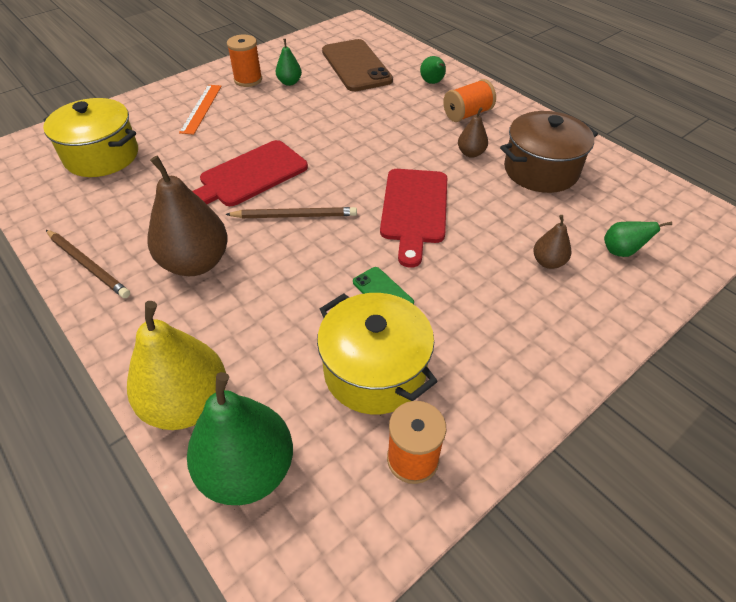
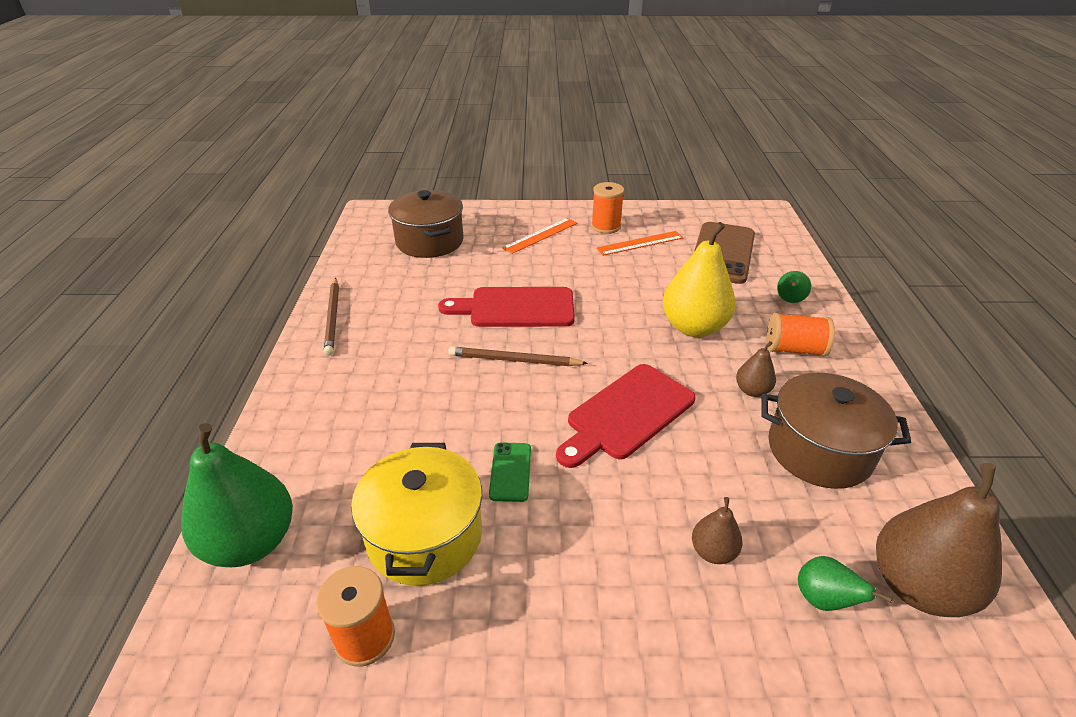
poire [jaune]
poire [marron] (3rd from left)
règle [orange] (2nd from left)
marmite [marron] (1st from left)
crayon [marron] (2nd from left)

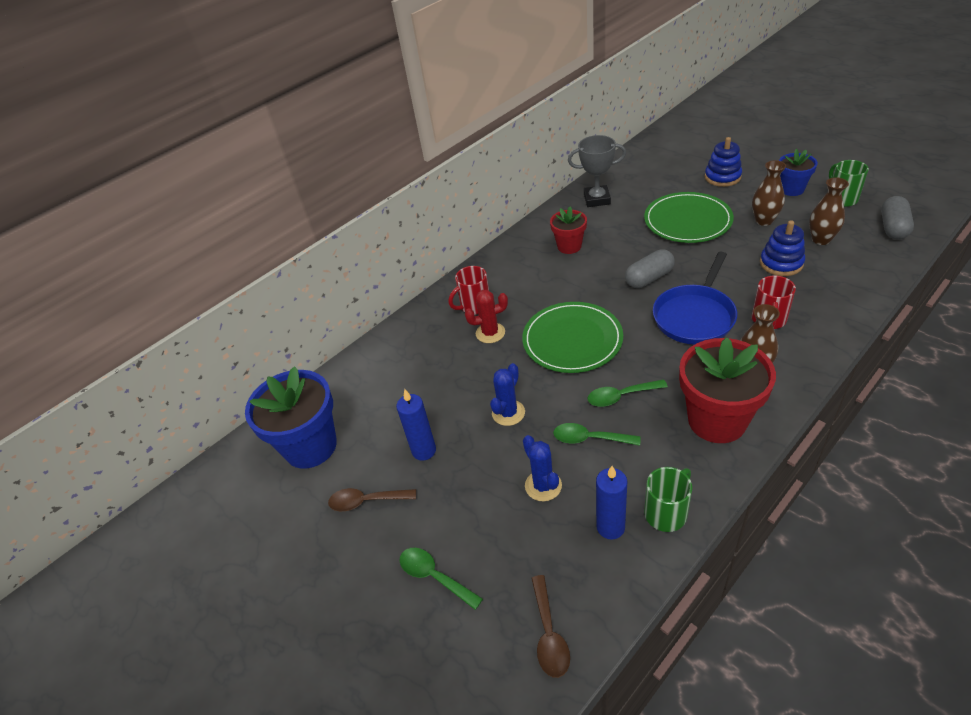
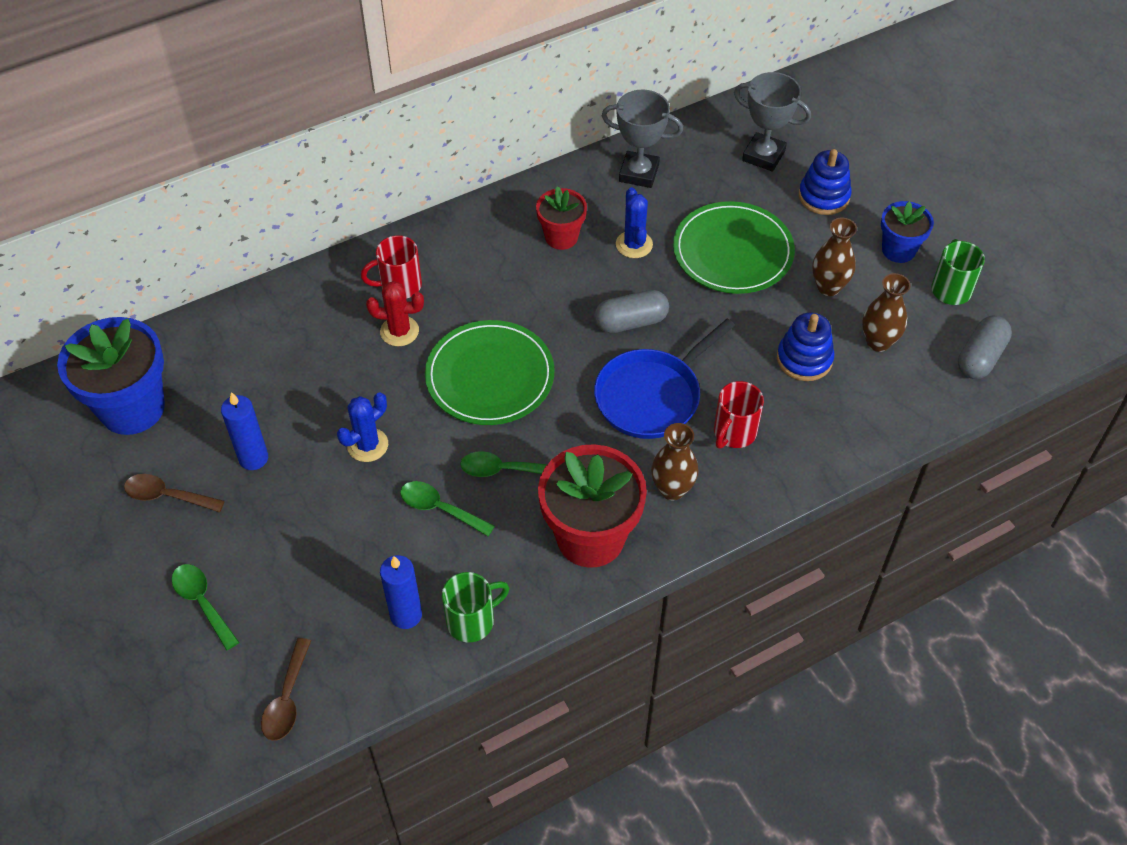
trophée [gris] (2nd from left)
cactus [bleu] (2nd from left)

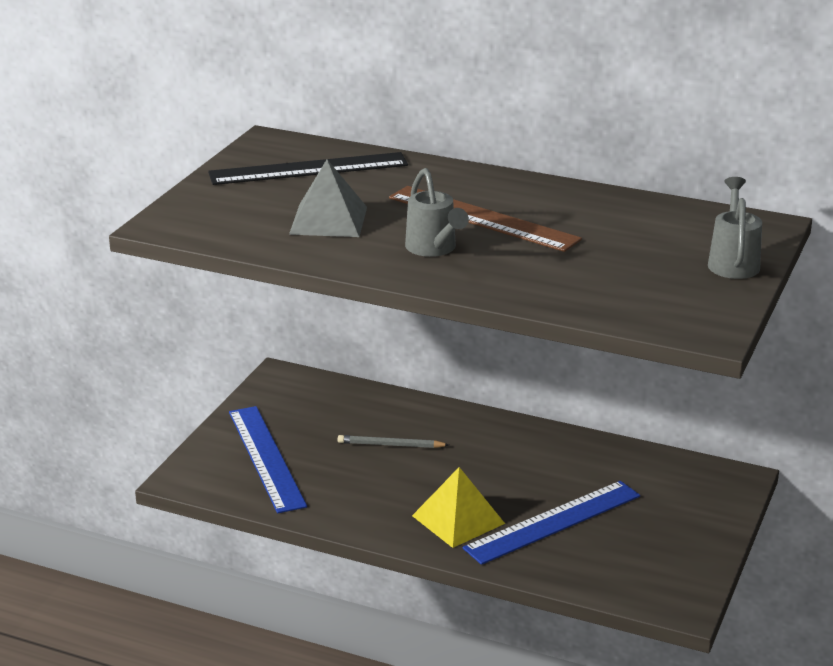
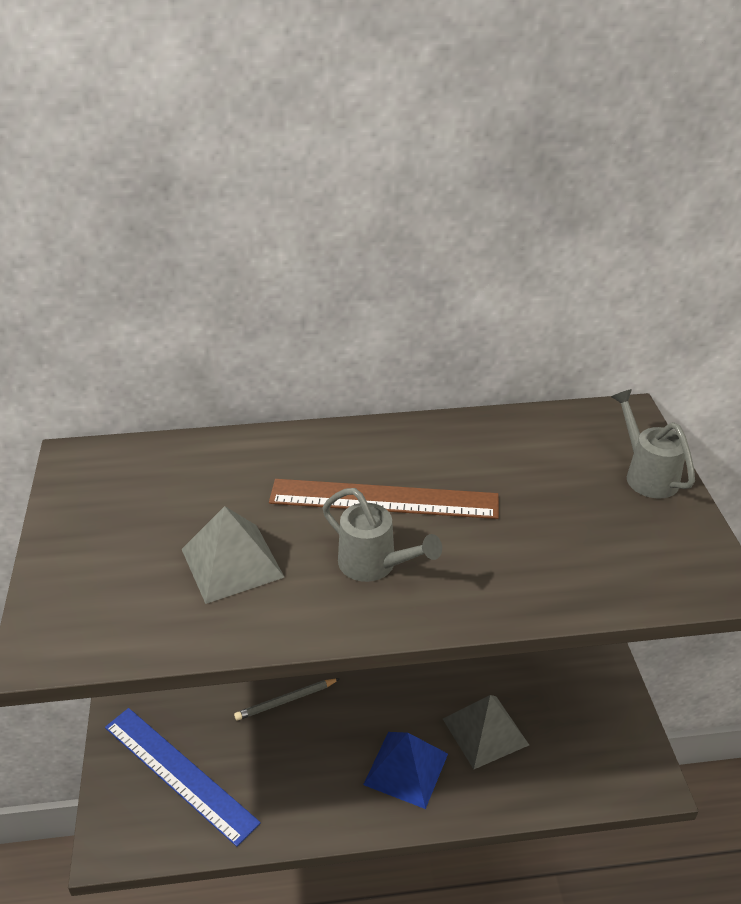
règle [noir]
pyramide [gris] (2nd from left)
pyramide [bleu]

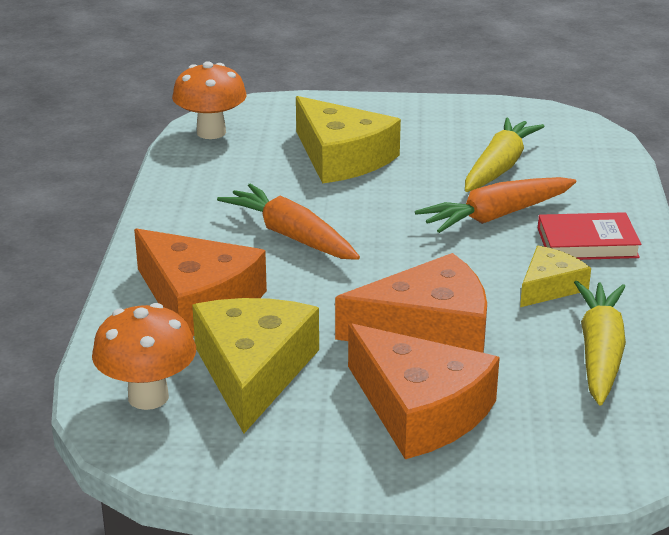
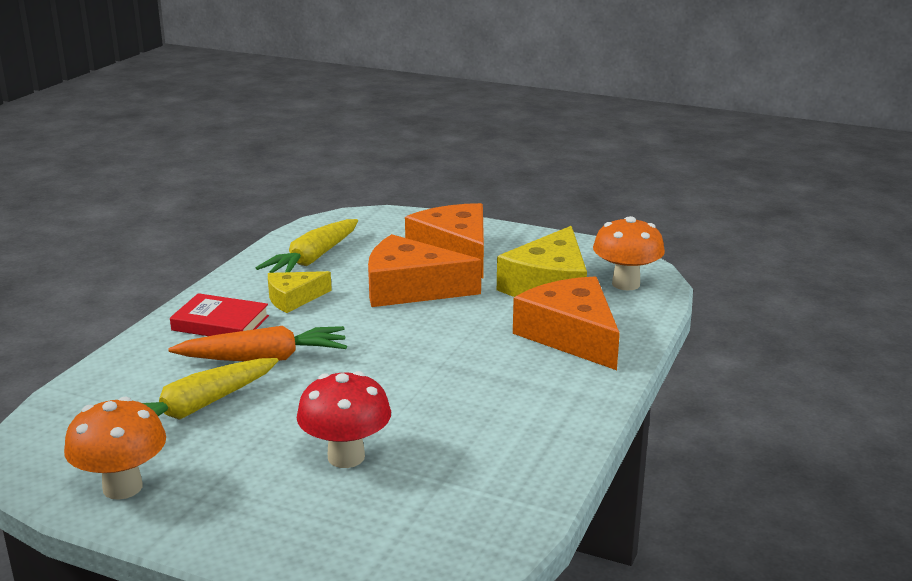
carotte [orange] (1st from left in the first image)
champignon [orange] (1st from left)
champignon [rouge]

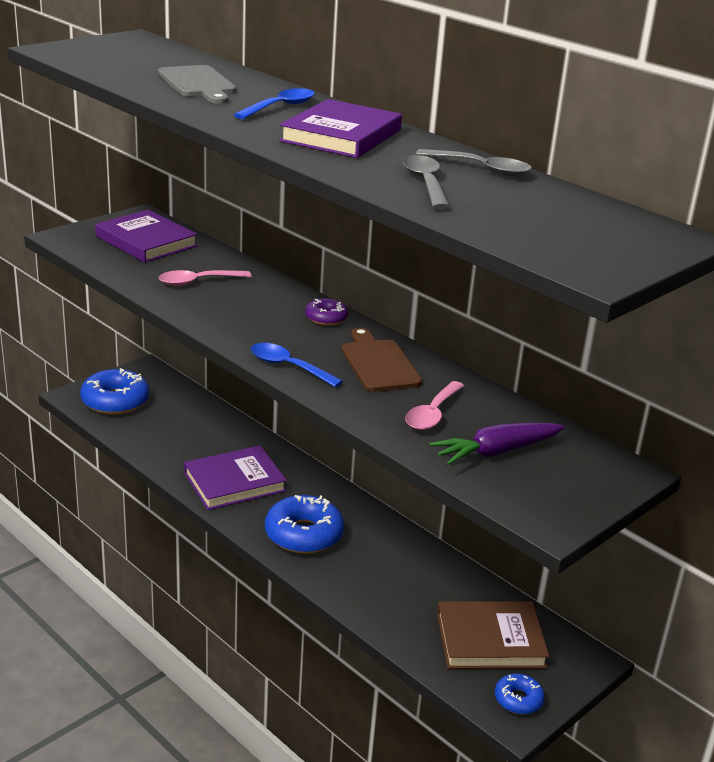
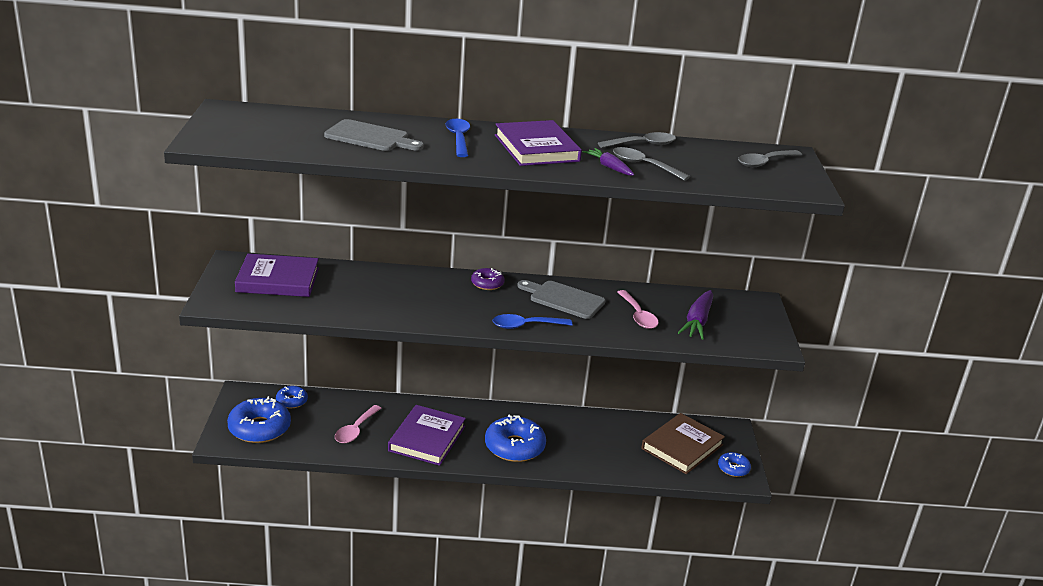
beignet [bleu] (2nd from left)
carotte [violet] (1st from left)
cuillère [gris] (3rd from left)
cuillère [rose] (1st from left)
planche à découper [gris] (2nd from left)

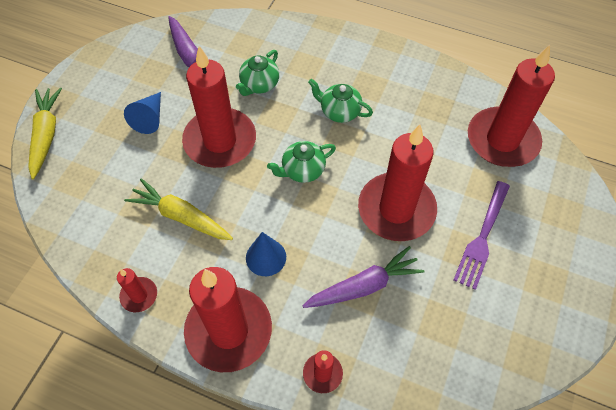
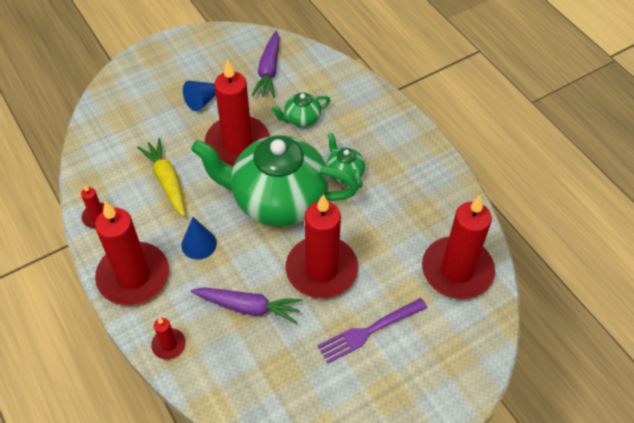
carotte [jaune] (1st from left in the first image)
théière [vert] (1st from left)

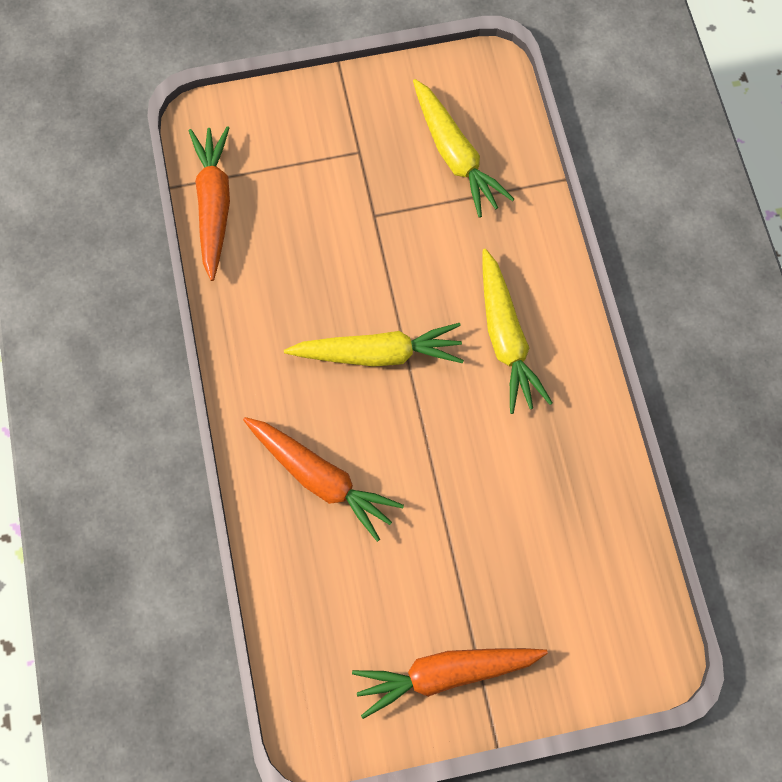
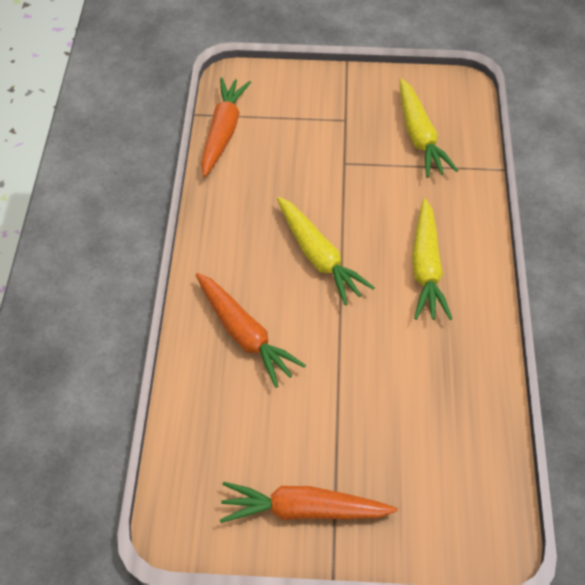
carotte [jaune] (1st from left)

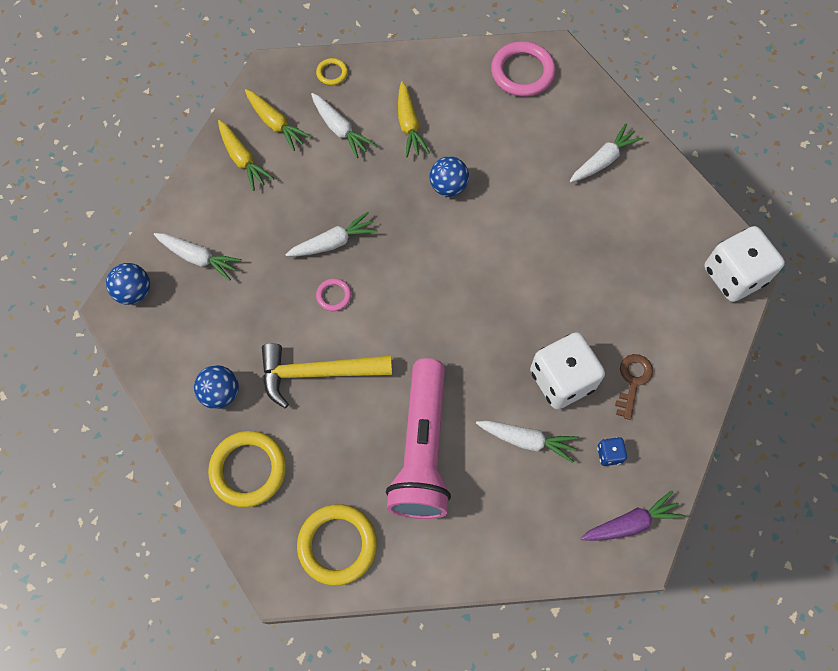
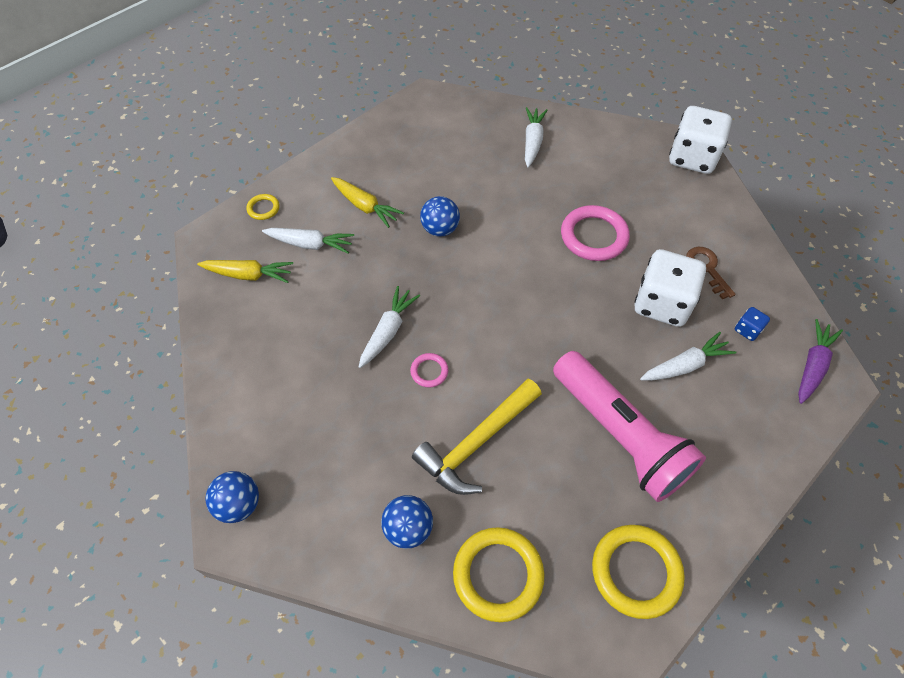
carotte [blanc] (1st from left in the first image)
carotte [jaune] (1st from left in the first image)
anneau [rose] (2nd from left)

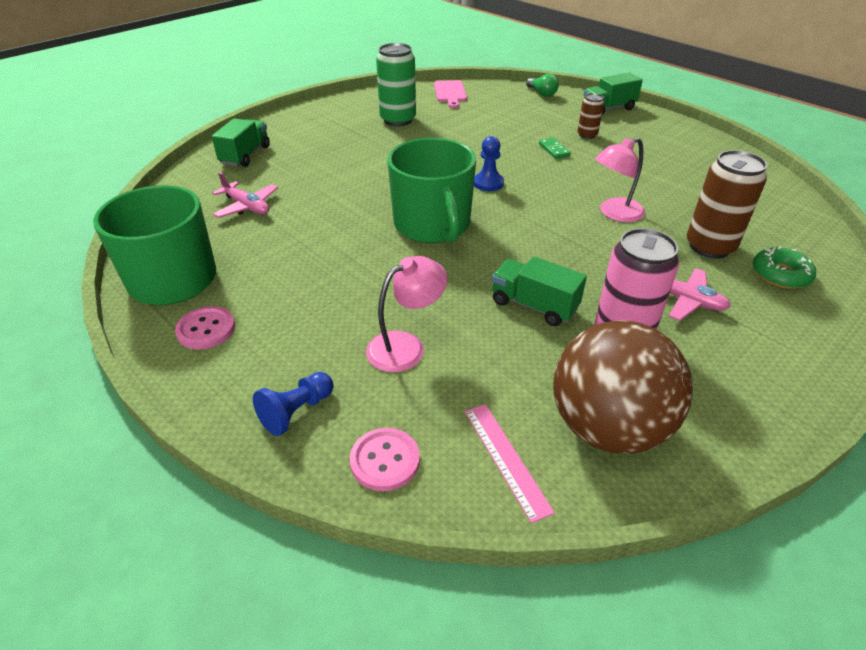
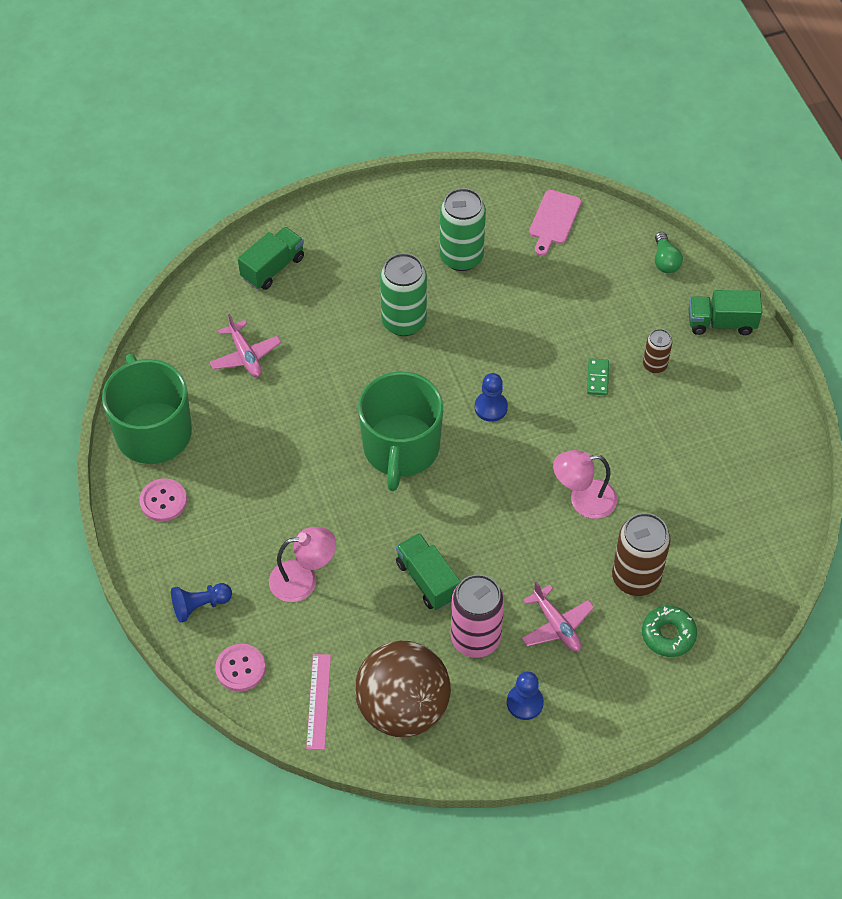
canette [vert] (1st from left)
pion [bleu] (3rd from left)

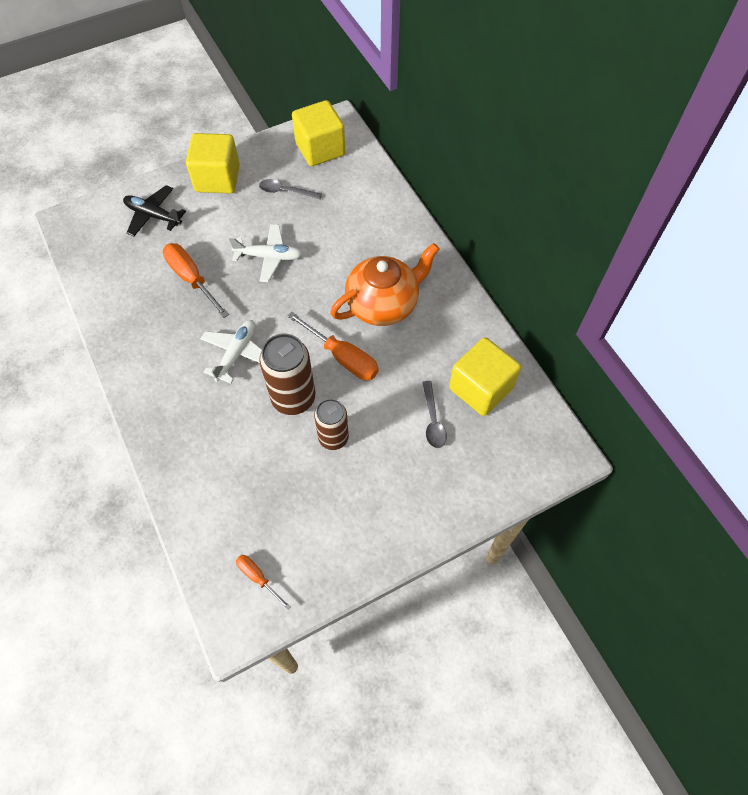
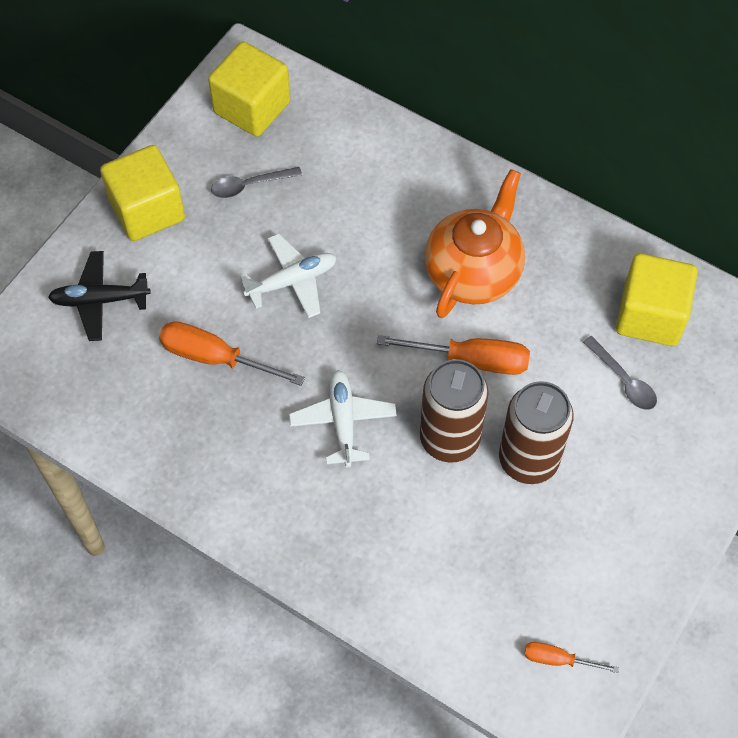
canette [marron] (2nd from left)

